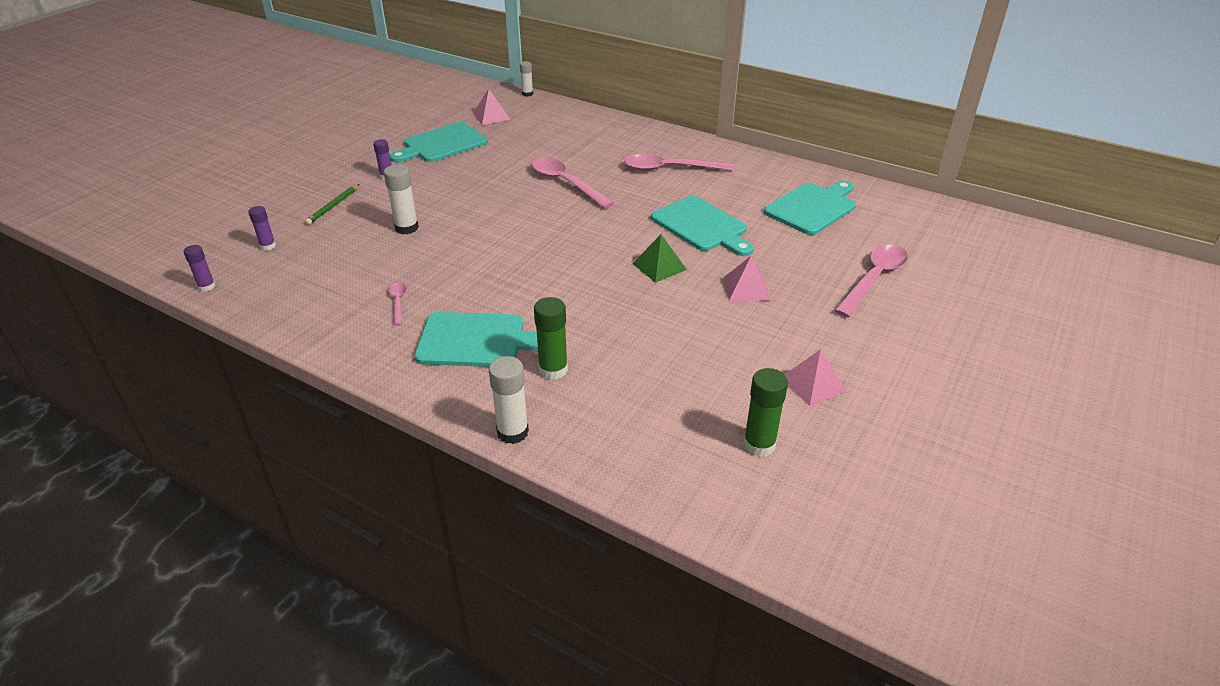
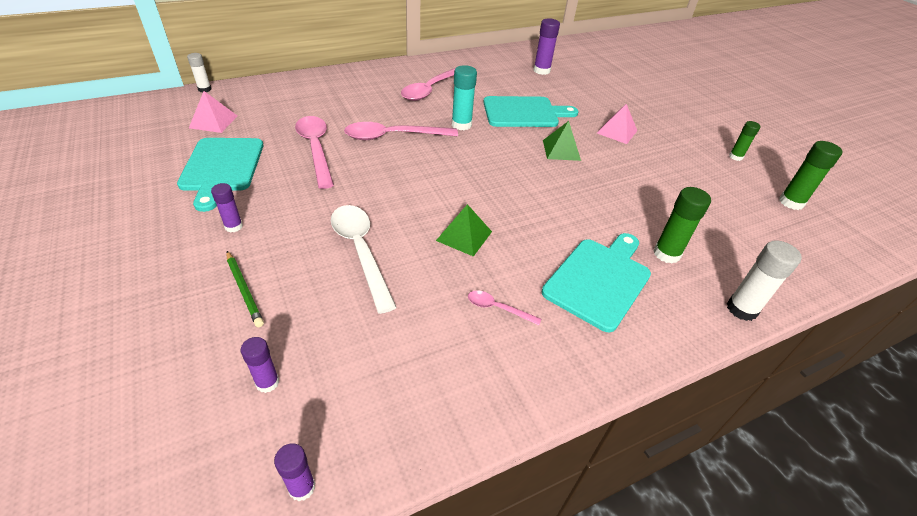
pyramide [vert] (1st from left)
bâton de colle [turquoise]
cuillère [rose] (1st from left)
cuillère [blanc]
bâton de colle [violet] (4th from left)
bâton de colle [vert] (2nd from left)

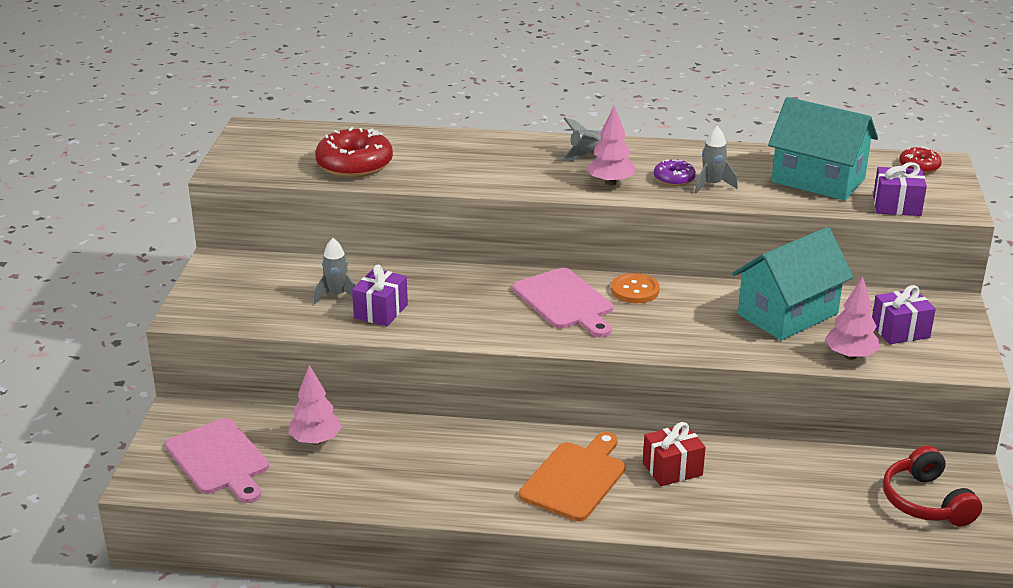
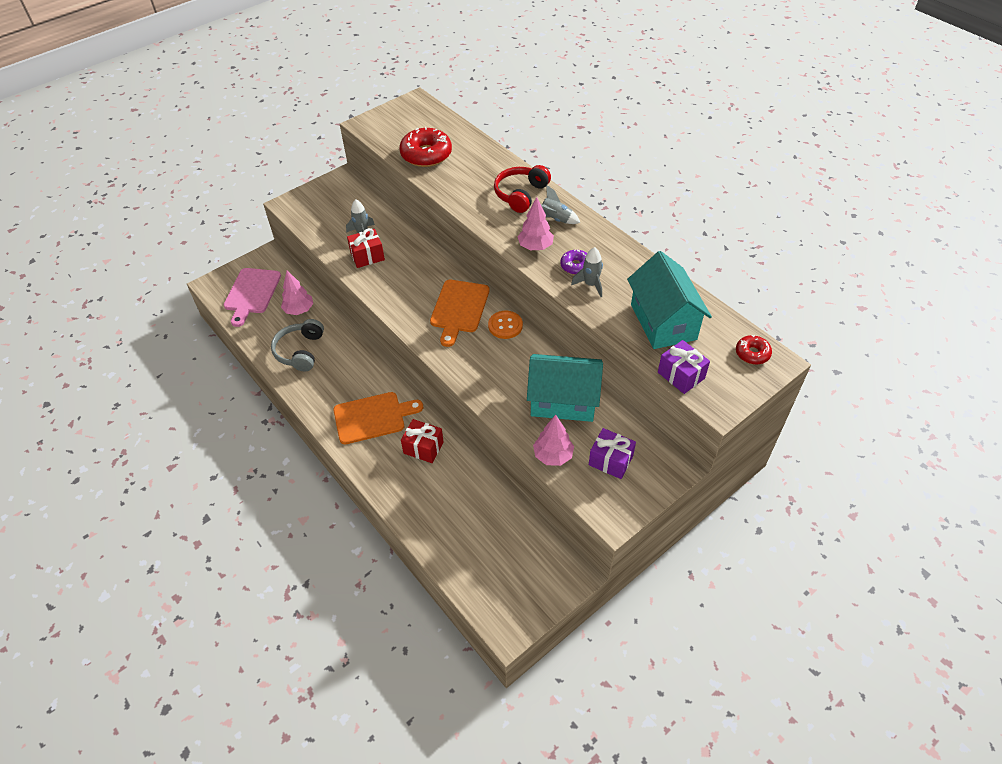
casque audio [gris]
casque audio [rouge]
cadeau [rouge] (1st from left)
planche à découper [orange] (2nd from left)

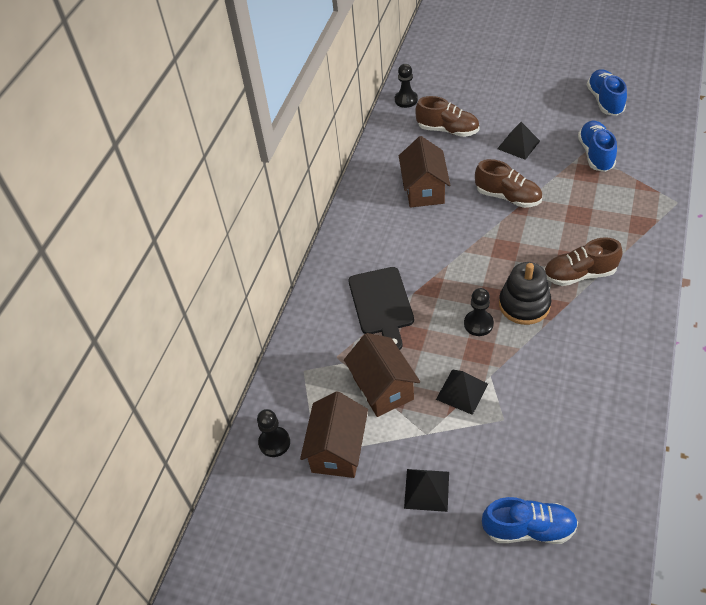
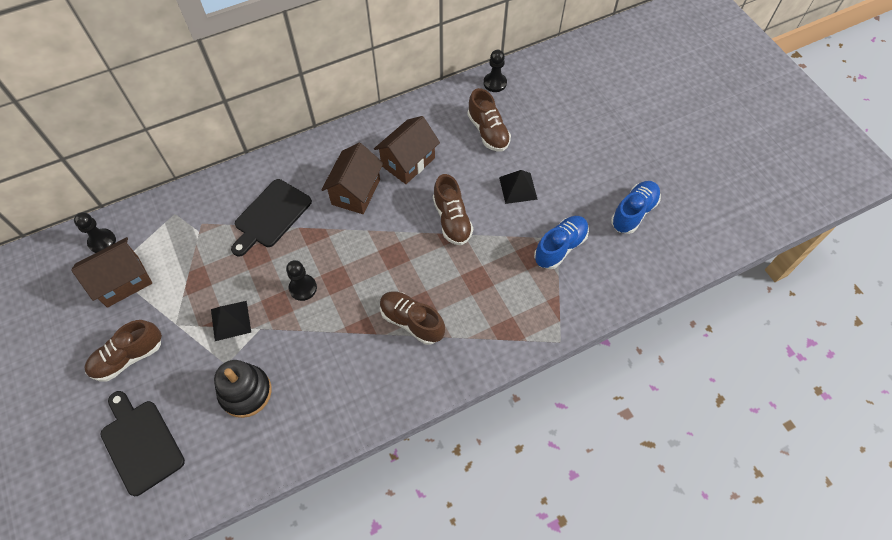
maison [marron] (2nd from left)
jouet à empiler [noir]
chaussure [marron] (1st from left)
planche à découper [noir] (1st from left)

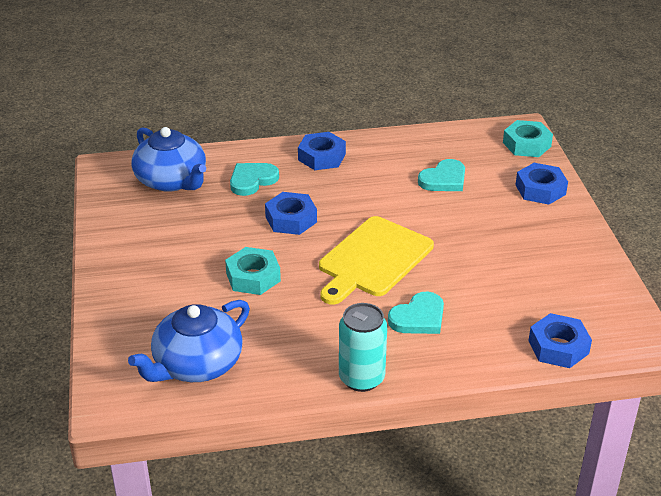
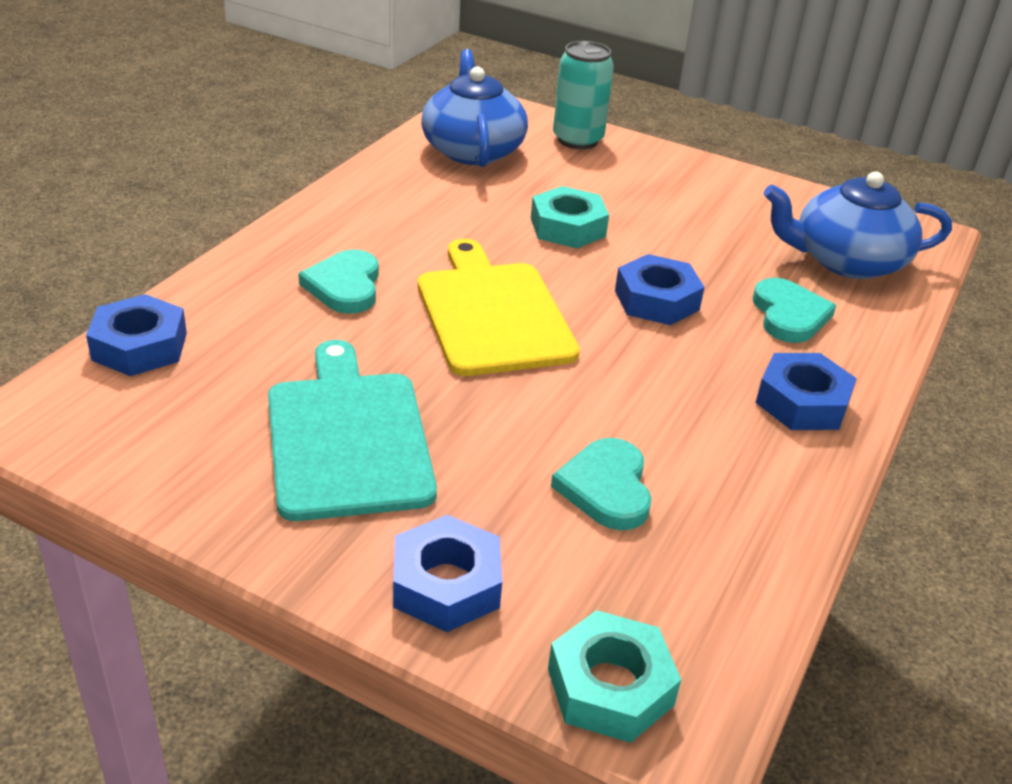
planche à découper [turquoise]
canette [turquoise]

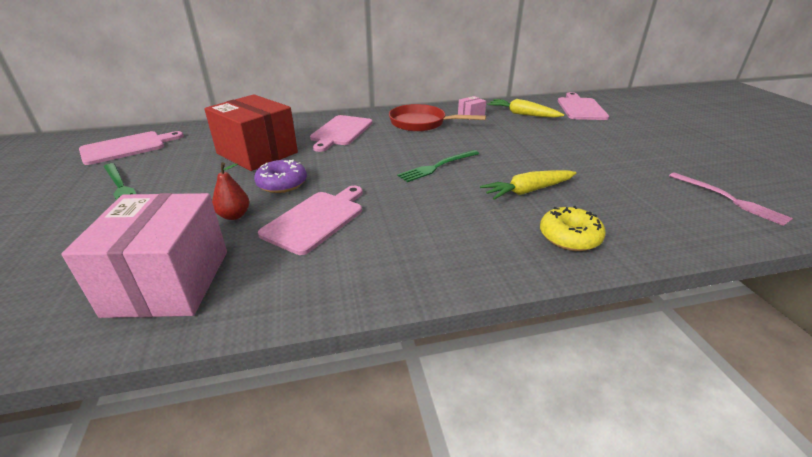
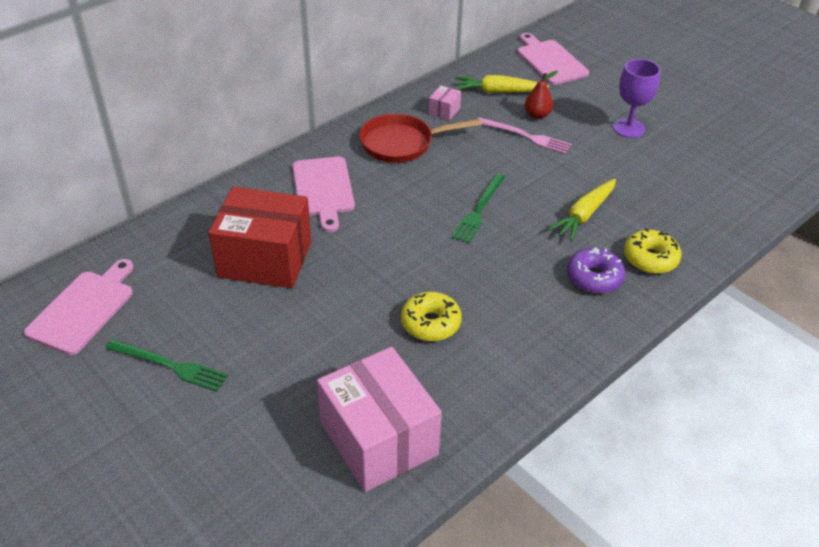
verre à pied [violet]
poire [rouge]
beignet [violet]
fourchette [rose]
beignet [jaune] (1st from left)

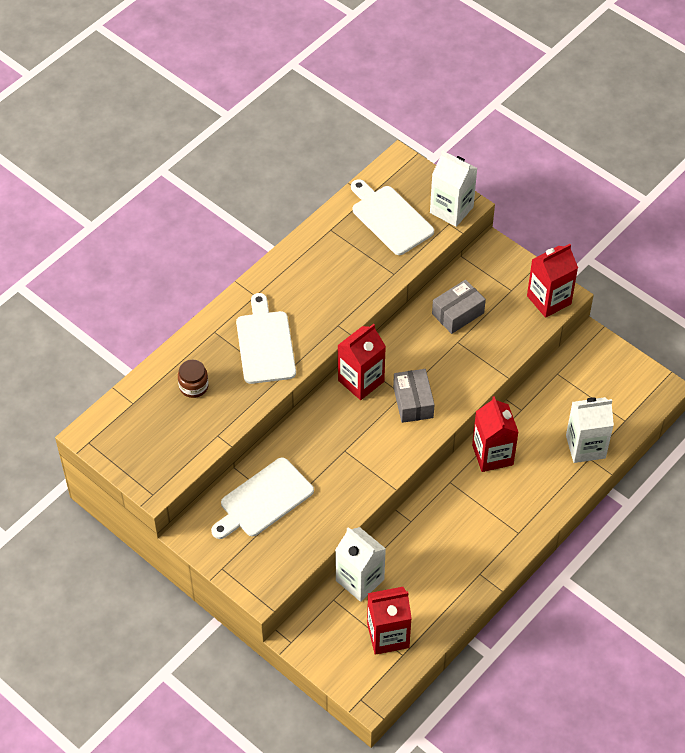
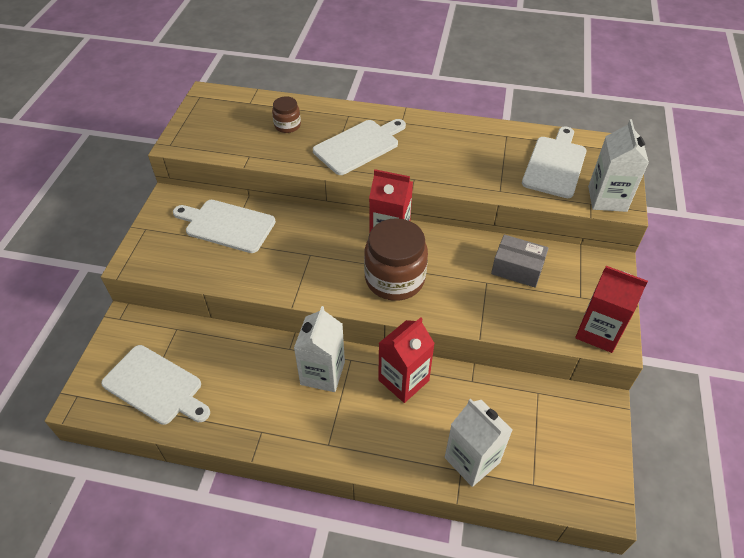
brique de lait [blanc] (1st from left)
planche à découper [blanc] (1st from left)
bocal [marron] (2nd from left)

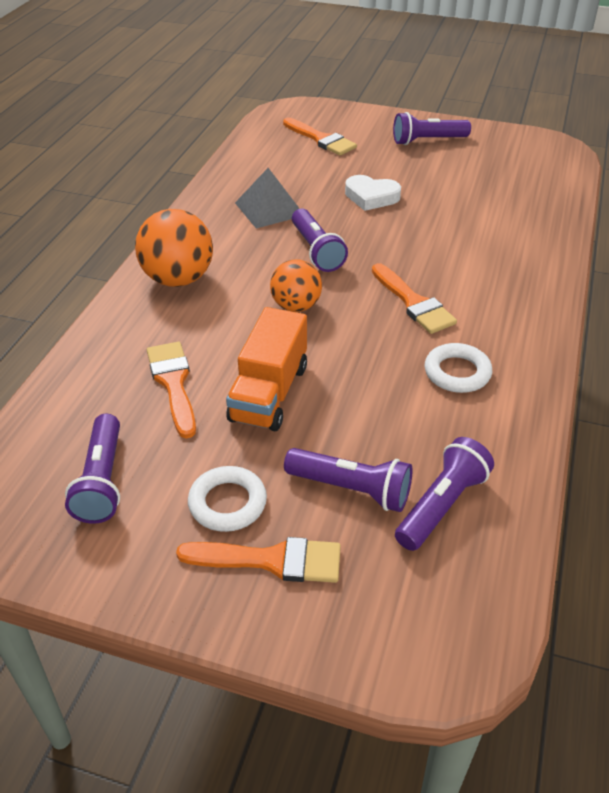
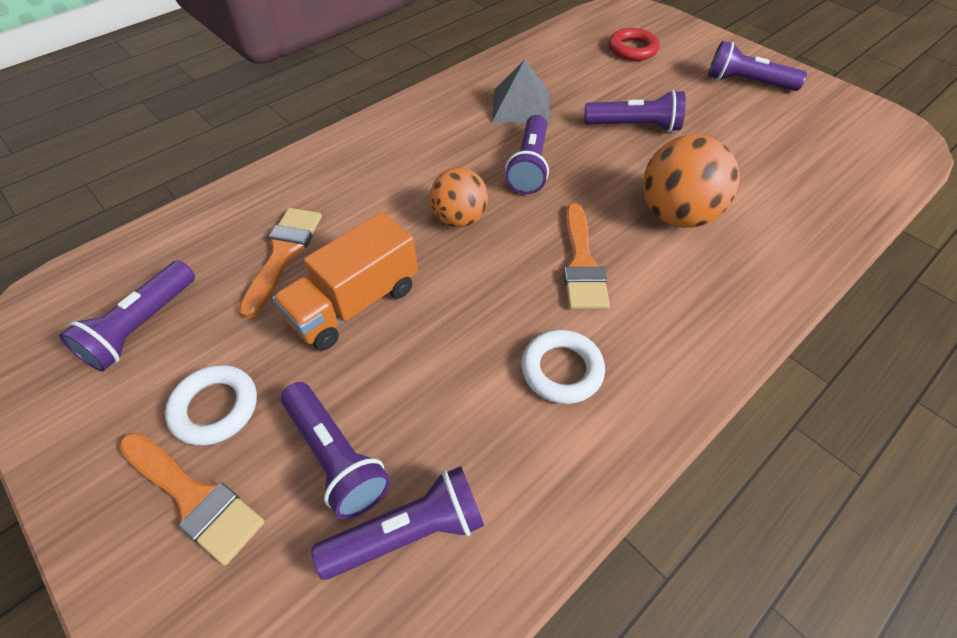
balle [orange] (2nd from left)
anneau [rouge]
lampe de poche [violet] (5th from left)

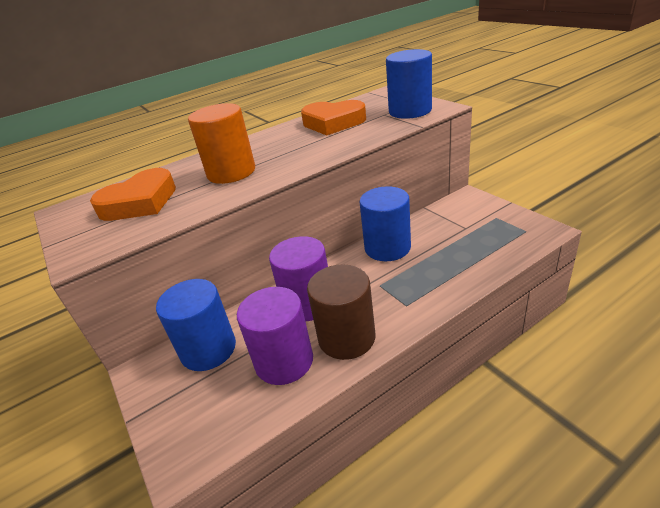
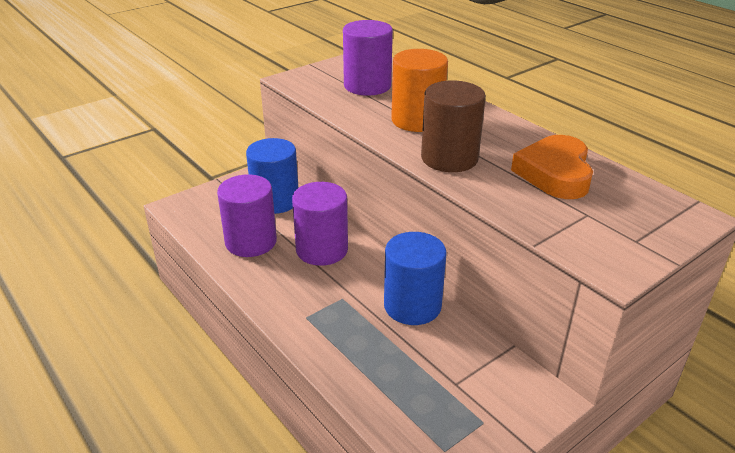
cylindre [bleu] (3rd from left in the first image)
cylindre [marron]
cylindre [violet] (3rd from left)

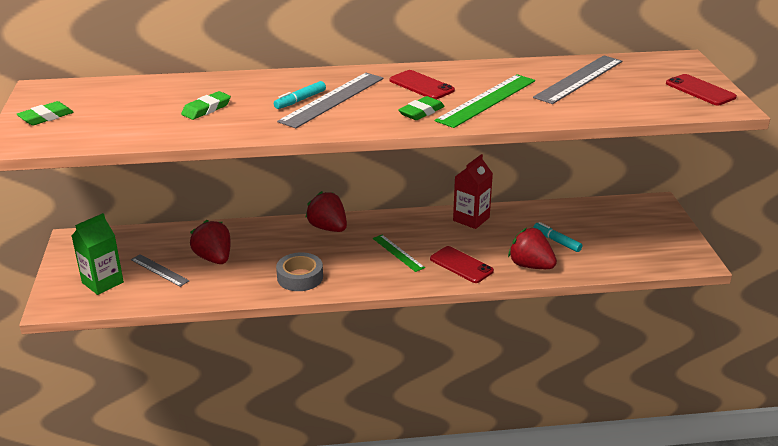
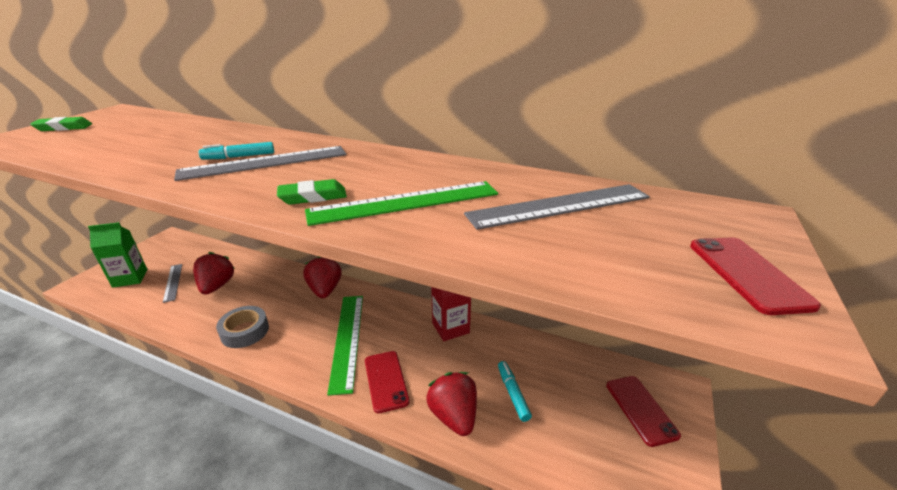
gomme [vert] (2nd from left in the first image)
téléphone [rouge] (2nd from left)
règle [vert] (1st from left)

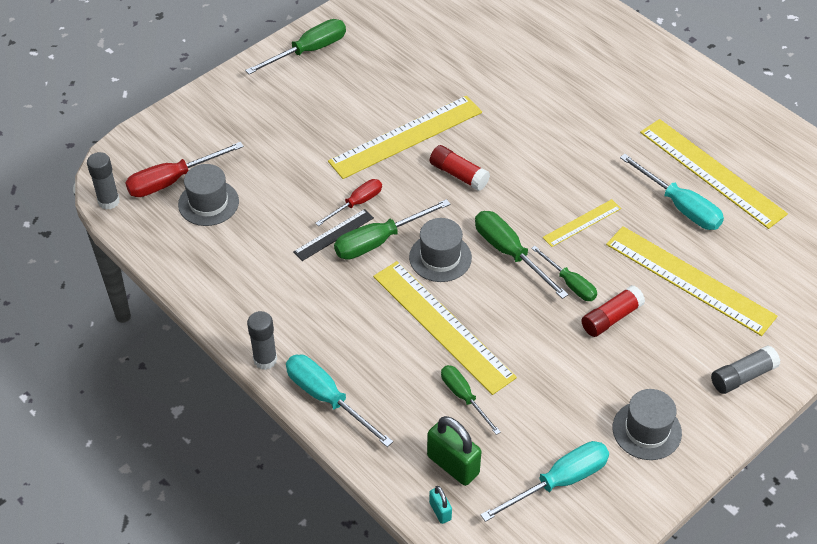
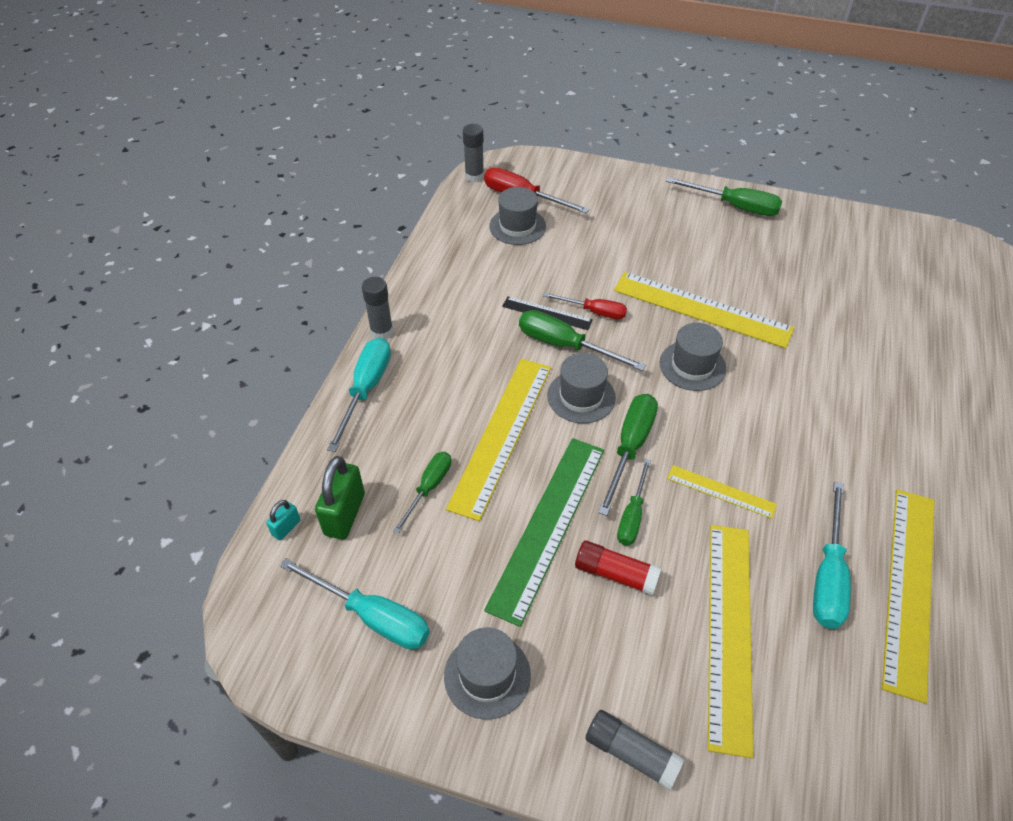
règle [vert]
chapeau [gris] (4th from left)

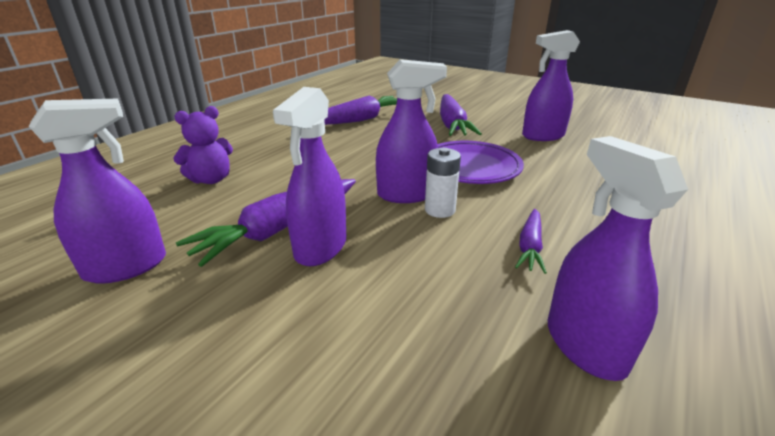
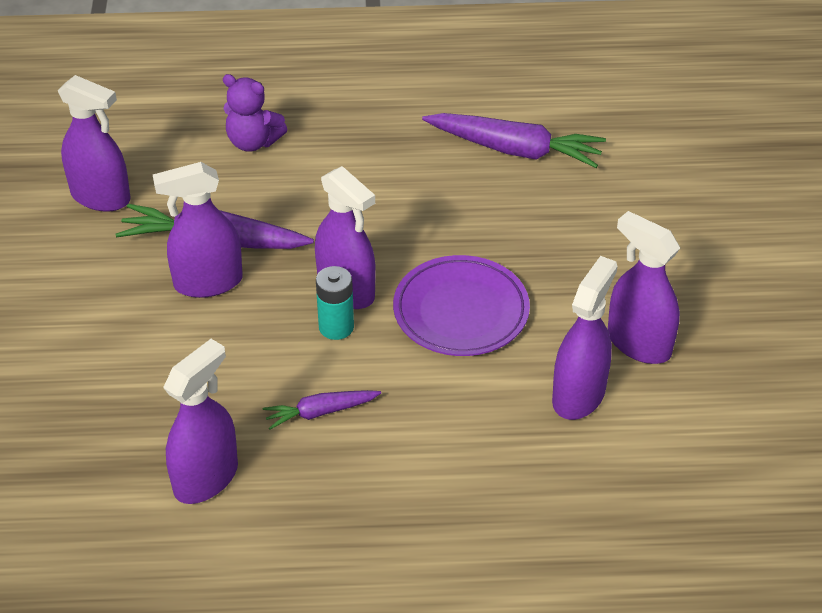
carotte [violet] (3rd from left in the first image)
vaporisateur [violet] (5th from left)
pile [turquoise]

